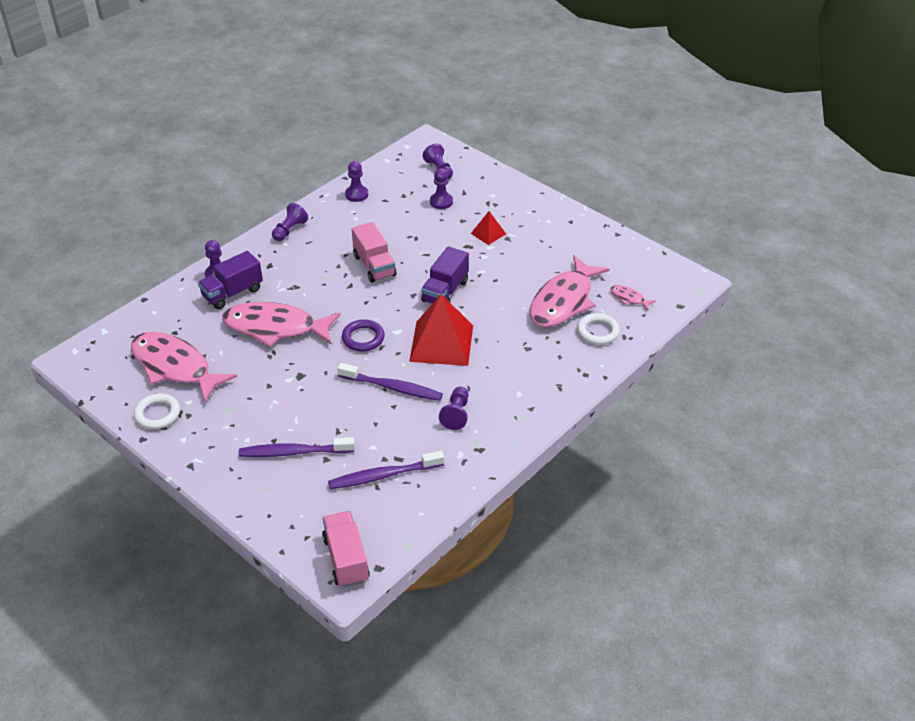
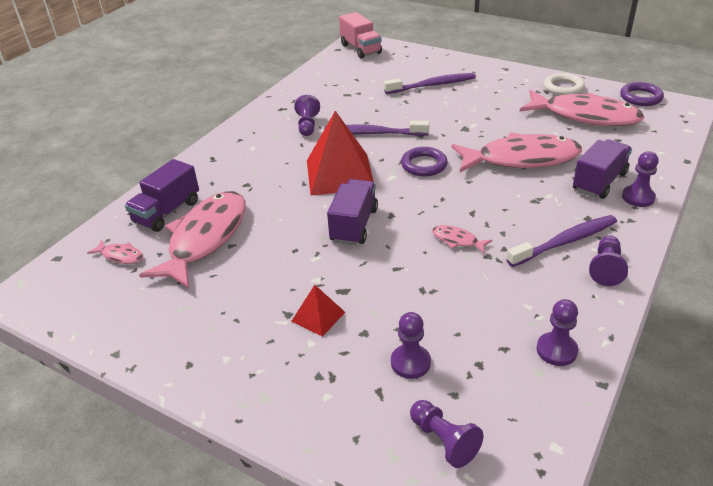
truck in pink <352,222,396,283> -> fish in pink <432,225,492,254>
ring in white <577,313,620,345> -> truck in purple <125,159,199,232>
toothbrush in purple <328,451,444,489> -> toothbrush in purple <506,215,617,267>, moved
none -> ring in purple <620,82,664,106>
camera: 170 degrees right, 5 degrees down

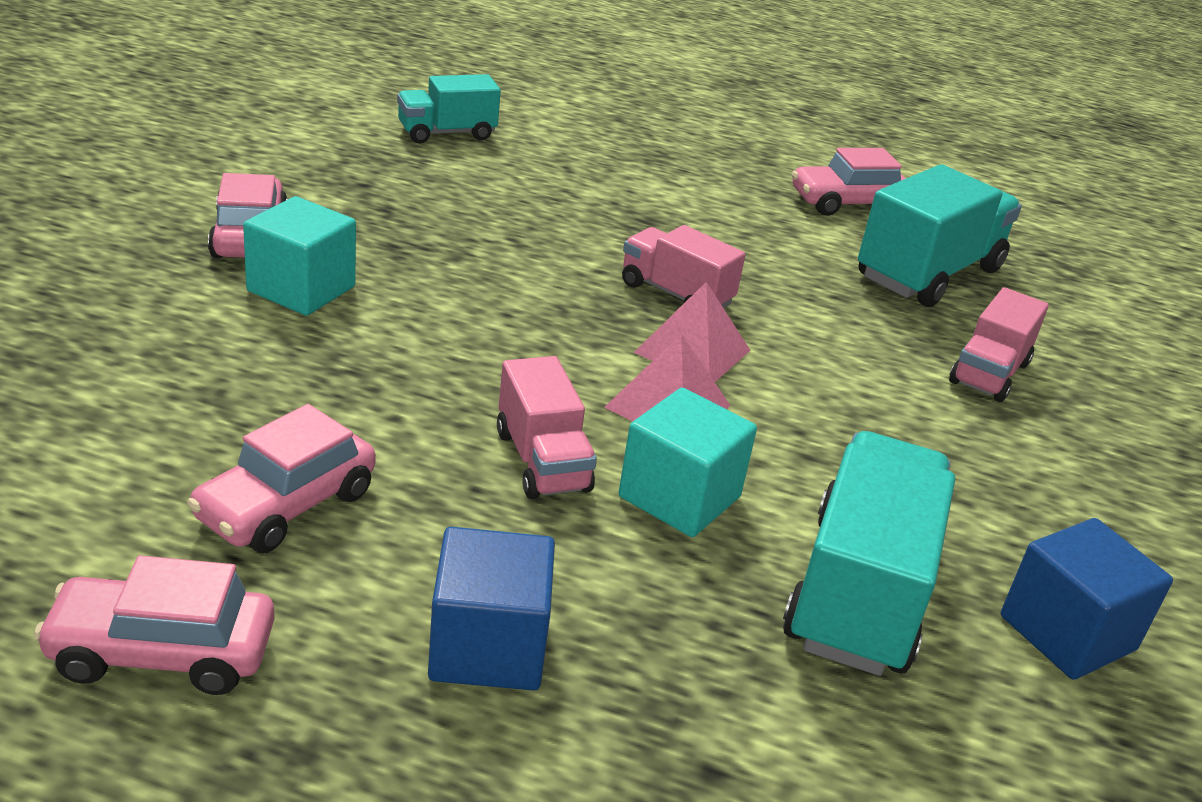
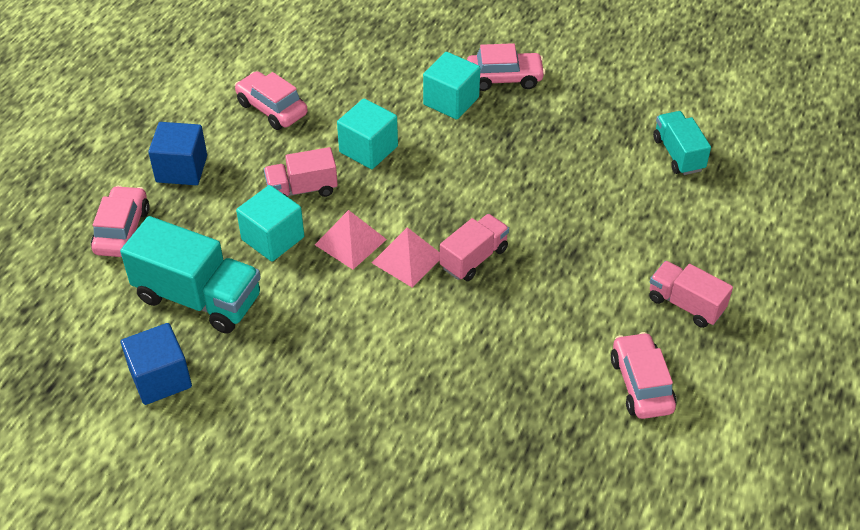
truck in turquoise <858,164,1022,307> -> none
truck in pink <949,287,1049,402> -> truck in pink <649,261,733,328>, moved
car in pink <34,555,275,695> -> car in pink <91,185,150,257>, moved
none -> cube in turquoise <337,98,398,169>
camera: 100 degrees right, 15 degrees up

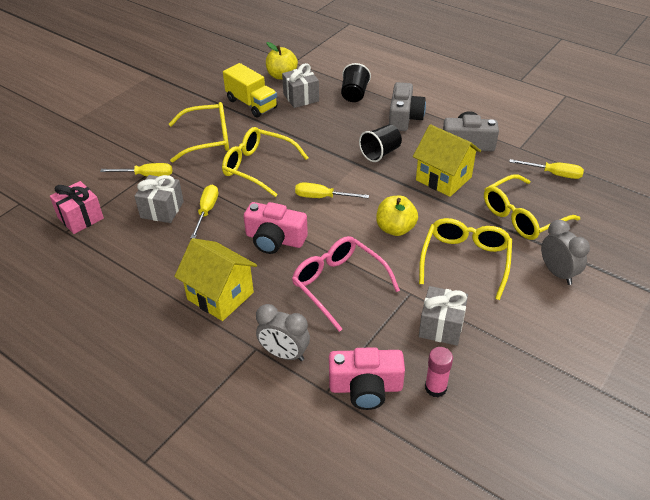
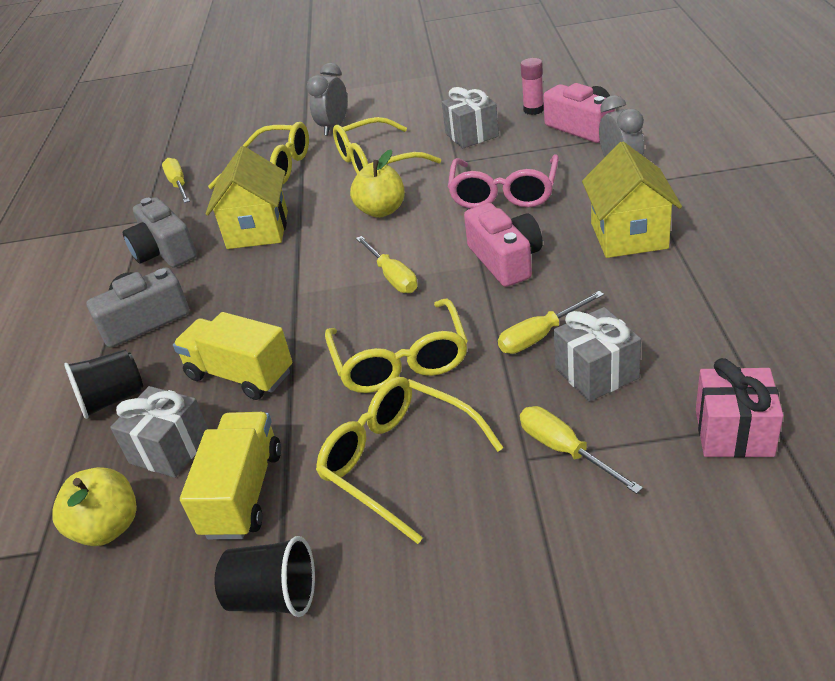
cup in black <359,125,402,162> -> cup in black <214,536,315,617>, moved
none -> truck in yellow <173,312,292,400>
camera: 125 degrees left, 5 degrees down

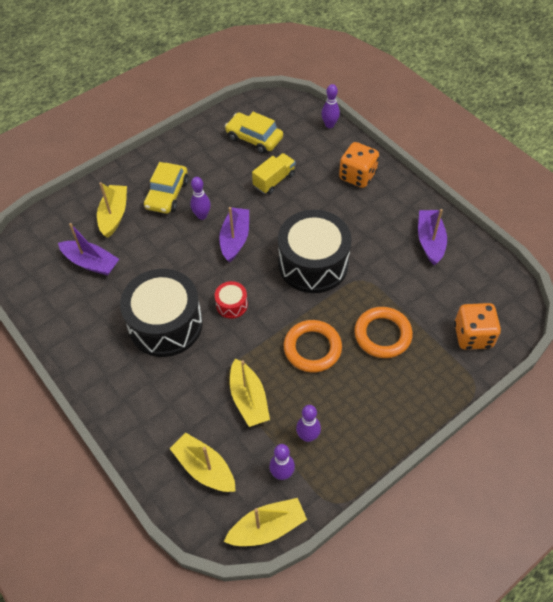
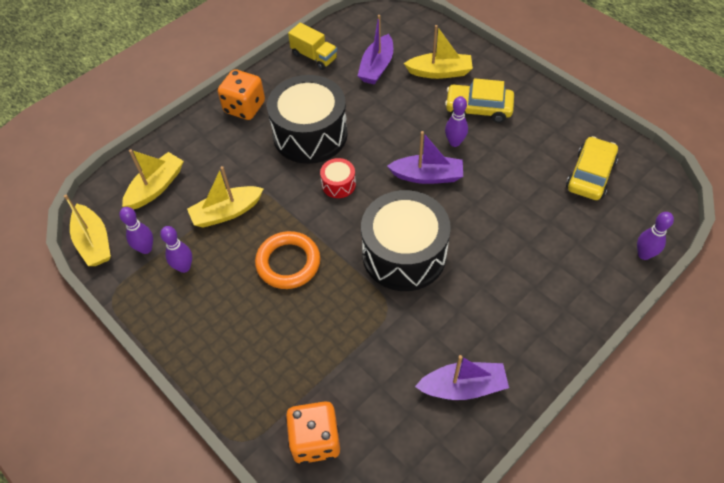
dice in orange <339,142,379,188> -> dice in orange <218,69,265,120>, moved
truck in yellow <252,153,295,195> -> truck in yellow <288,23,337,70>, moved
ring in orange <354,307,413,358> -> none
camera: 85 degrees right, 0 degrees up

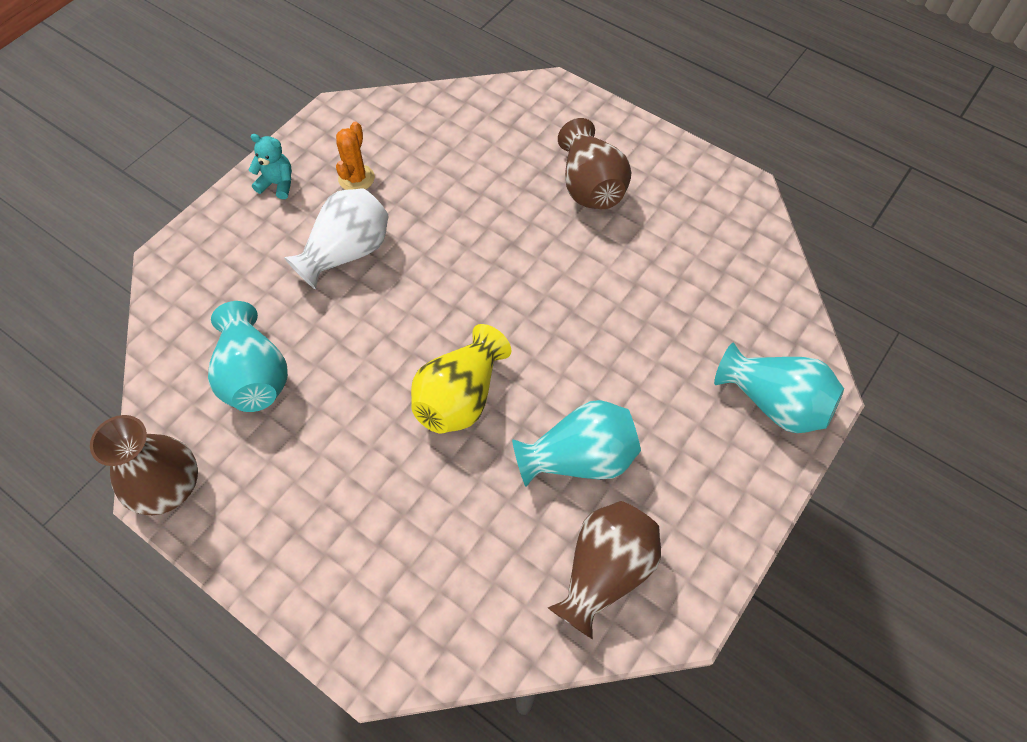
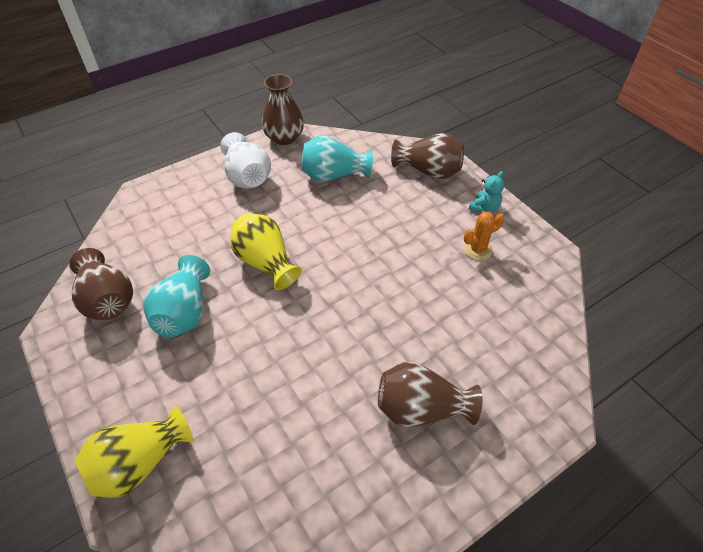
cactus in orange <336,122,375,190> -> cactus in orange <464,212,505,260>, 60 degrees counterclockwise
vase in white <284,188,389,289> -> vase in white <220,132,271,189>, moved
vase in turquoise <714,342,844,433> -> vase in yellow <74,406,193,498>
none -> vase in brown <391,133,464,179>
camera: 110 degrees right, 10 degrees down

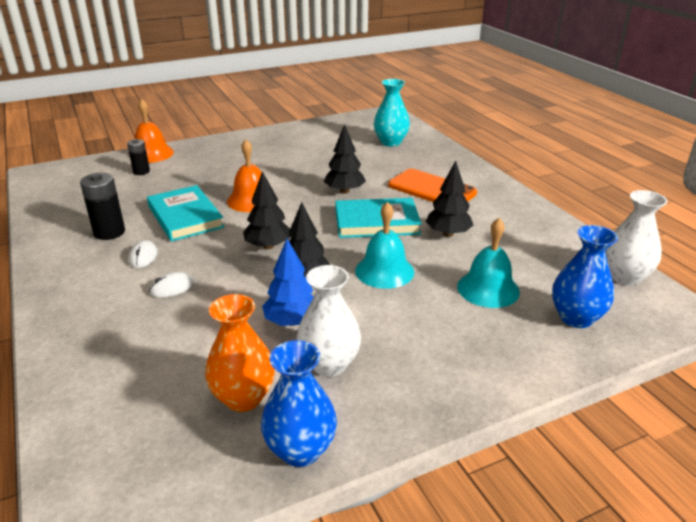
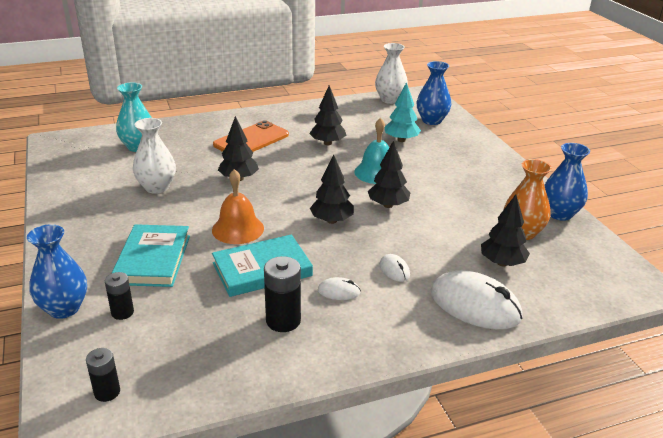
bell in orange <135,99,174,163> -> vase in blue <27,224,87,319>
book in turquoise <335,198,422,238> -> book in turquoise <112,224,190,287>, moved
bell in turquoise <457,218,520,308> -> tree in turquoise <385,82,421,142>
tree in blue <262,239,314,326> -> none
vase in white <297,265,361,377> -> vase in white <133,118,176,194>, moved
none -> tree in black <481,194,530,267>
none -> mouse in white <431,270,523,330>
none -> battery in black <86,348,120,402>
camera: 85 degrees left, 0 degrees up

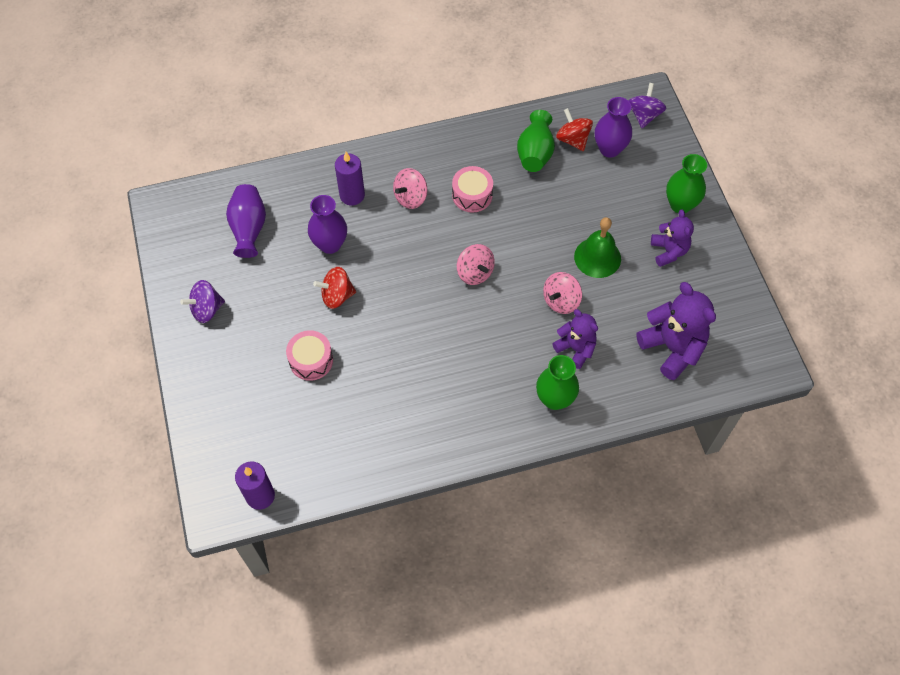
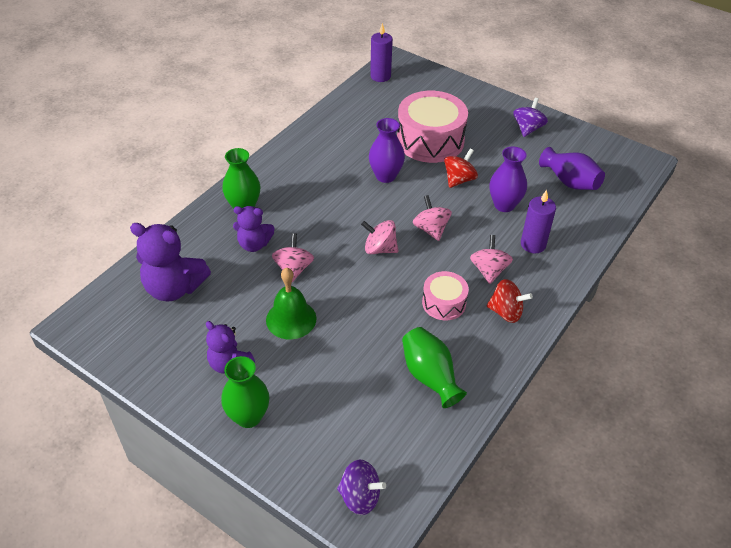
spinning top in purple <629,83,666,128> -> spinning top in purple <337,460,386,515>, 45 degrees counterclockwise
vase in purple <595,97,632,158> -> vase in purple <369,118,405,183>, moved
spinning top in red <556,108,593,151> -> spinning top in red <487,279,533,323>, moved
drum in pink <286,330,333,381> -> drum in pink <397,91,468,163>, x1.87
none -> spinning top in pink <413,195,452,241>
camera: 140 degrees right, 15 degrees down

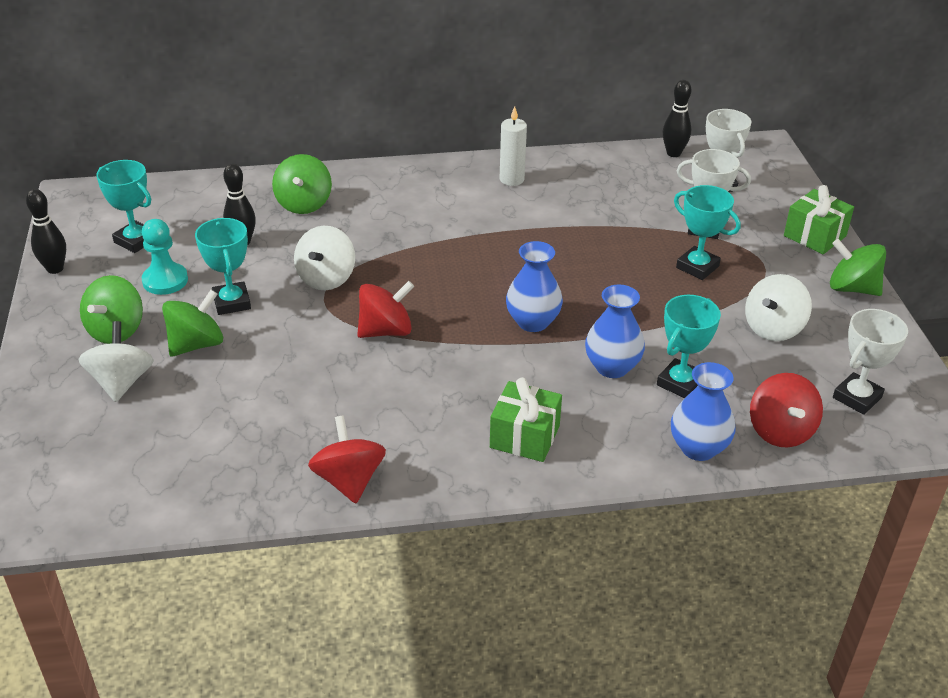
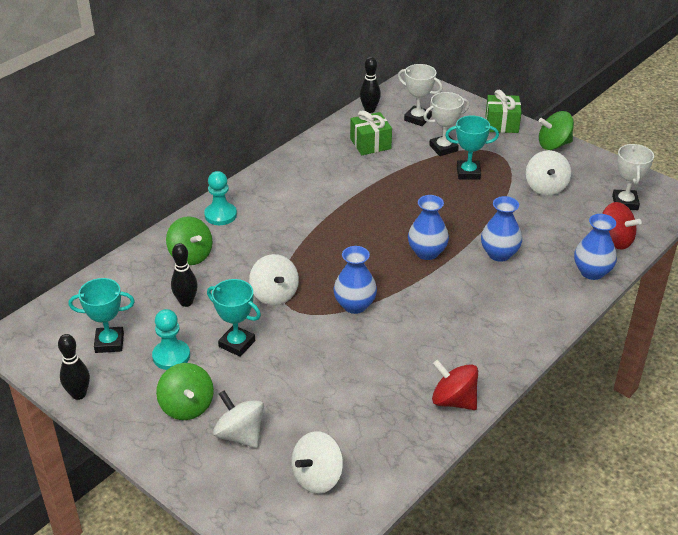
candle in white <500,106,527,186> -> none
spinning top in red <357,281,414,338> -> vase in blue <333,246,377,314>
spinning top in green <162,290,223,357> -> none
trophy in turquoise <657,295,721,398> -> none
gift in green <490,377,562,462> -> gift in green <350,110,392,155>, moved
none -> pawn in turquoise <204,171,237,225>
none -> spinning top in white <291,431,343,494>
camera: 40 degrees left, 0 degrees up

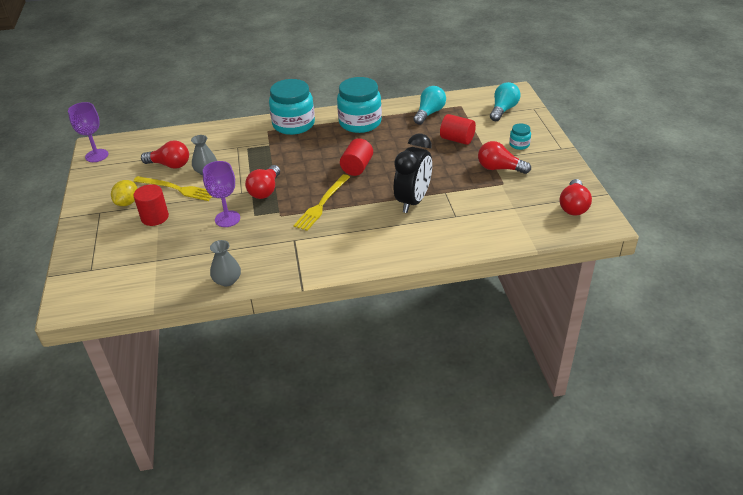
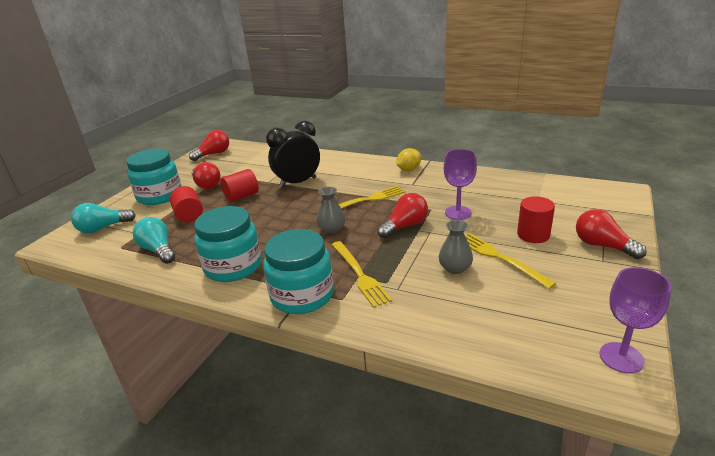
light bulb in turquoise <413,86,446,125> -> light bulb in turquoise <133,217,175,264>, 75 degrees clockwise
jar in turquoise <509,123,531,150> -> jar in turquoise <126,149,181,205>, x2.23
cylinder in red <340,138,373,176> -> cylinder in red <221,169,259,202>, moved
light bulb in red <141,140,189,169> -> light bulb in red <576,209,647,259>, moved
lemon in yellow <111,180,138,206> -> lemon in yellow <396,148,421,171>, moved
vase in grey <210,240,241,286> -> vase in grey <316,187,345,234>, moved
none -> fork in yellow <331,241,392,308>
camera: 145 degrees left, 10 degrees down

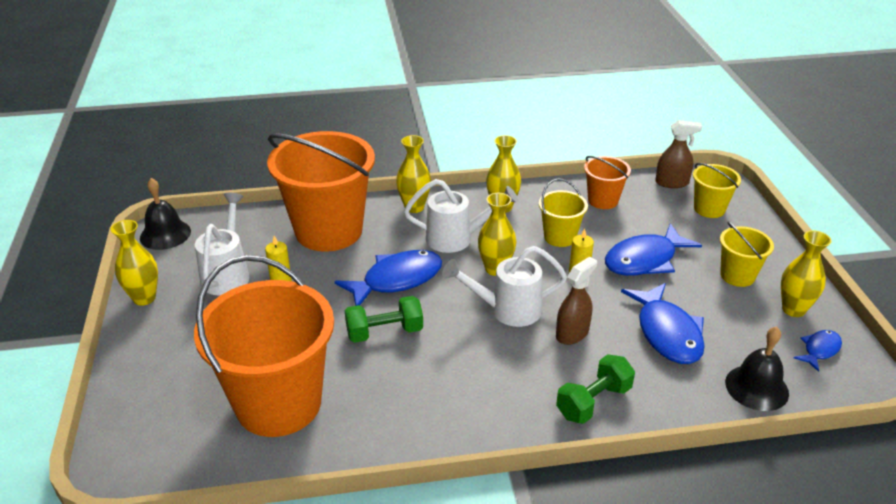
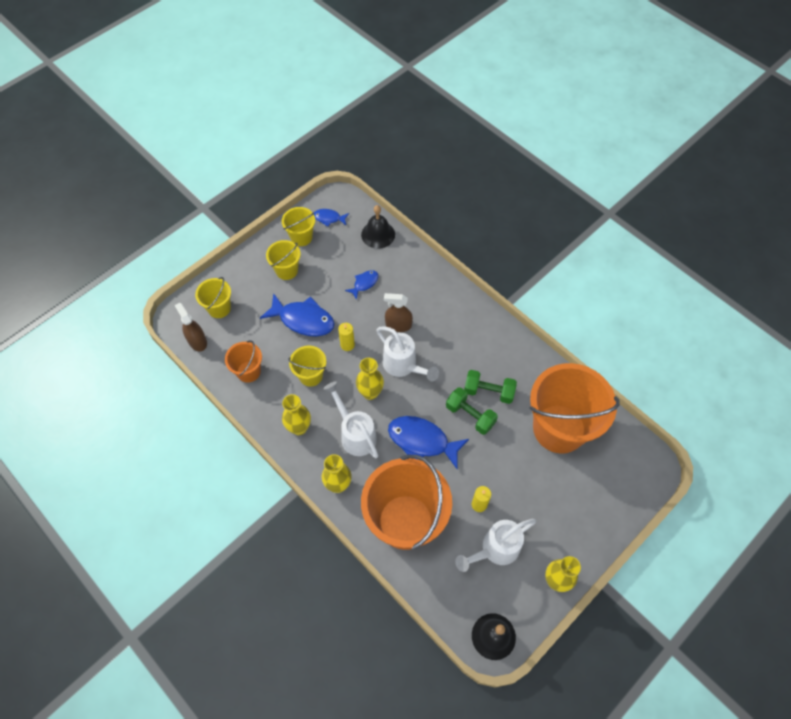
vase in yellow <781,231,831,317> -> bucket in yellow <282,207,315,246>
fish in blue <621,283,705,364> -> fish in blue <345,270,379,300>, x0.52
dumbbell in green <556,354,635,424> -> dumbbell in green <464,370,517,404>, moved
camera: 125 degrees left, 25 degrees up

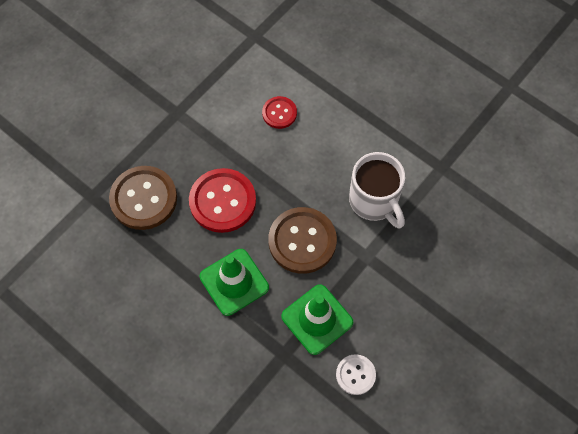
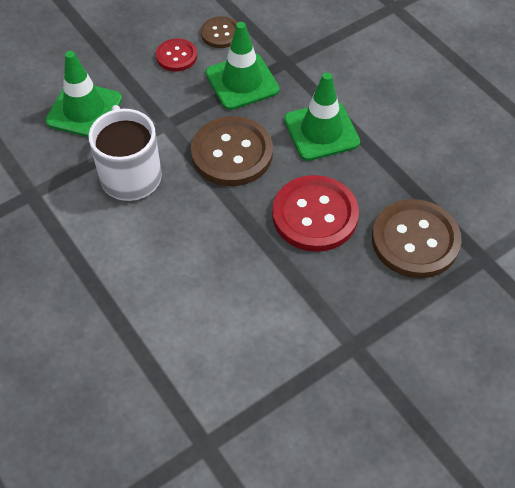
button in red <262,96,297,129> -> button in red <156,39,197,71>, moved
button in white <336,354,376,395> -> button in brown <201,16,238,48>
none -> traffic cone in green <45,51,122,137>
camera: 165 degrees left, 10 degrees down

